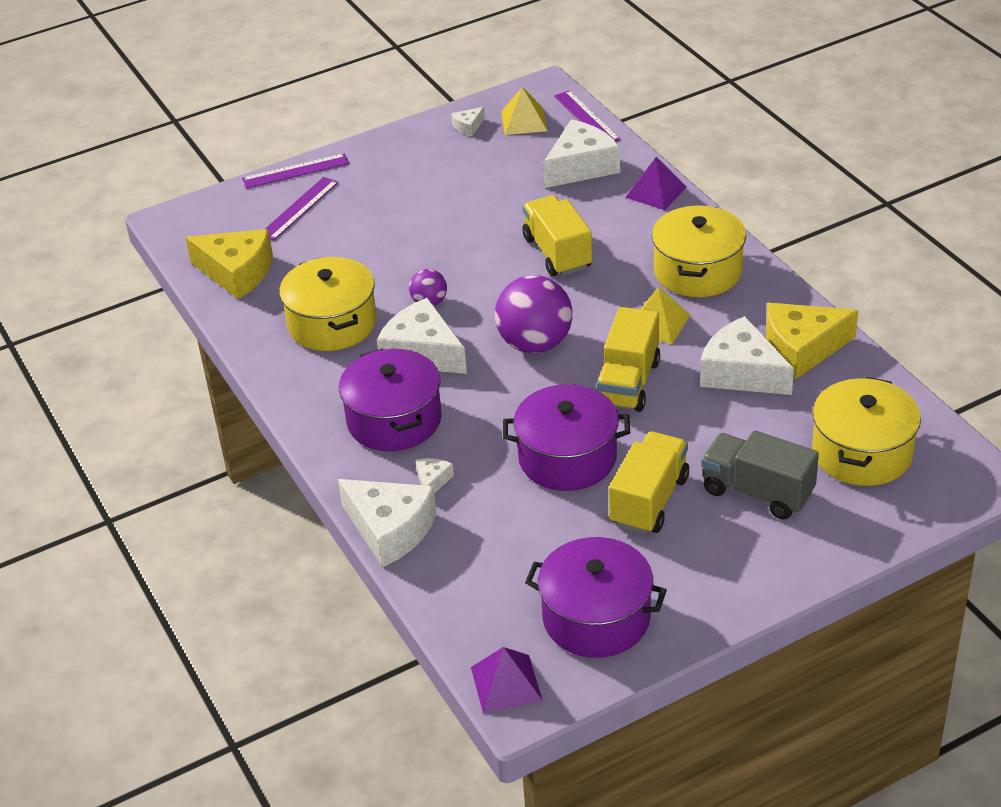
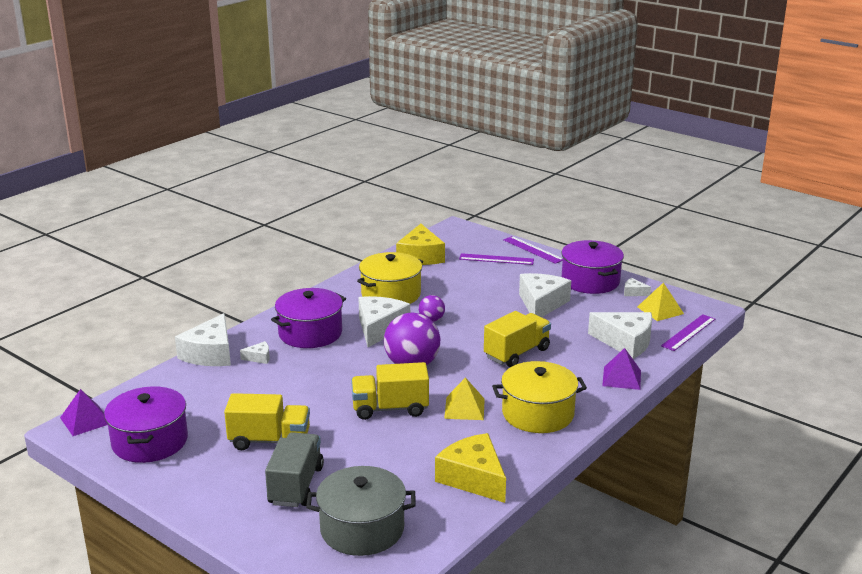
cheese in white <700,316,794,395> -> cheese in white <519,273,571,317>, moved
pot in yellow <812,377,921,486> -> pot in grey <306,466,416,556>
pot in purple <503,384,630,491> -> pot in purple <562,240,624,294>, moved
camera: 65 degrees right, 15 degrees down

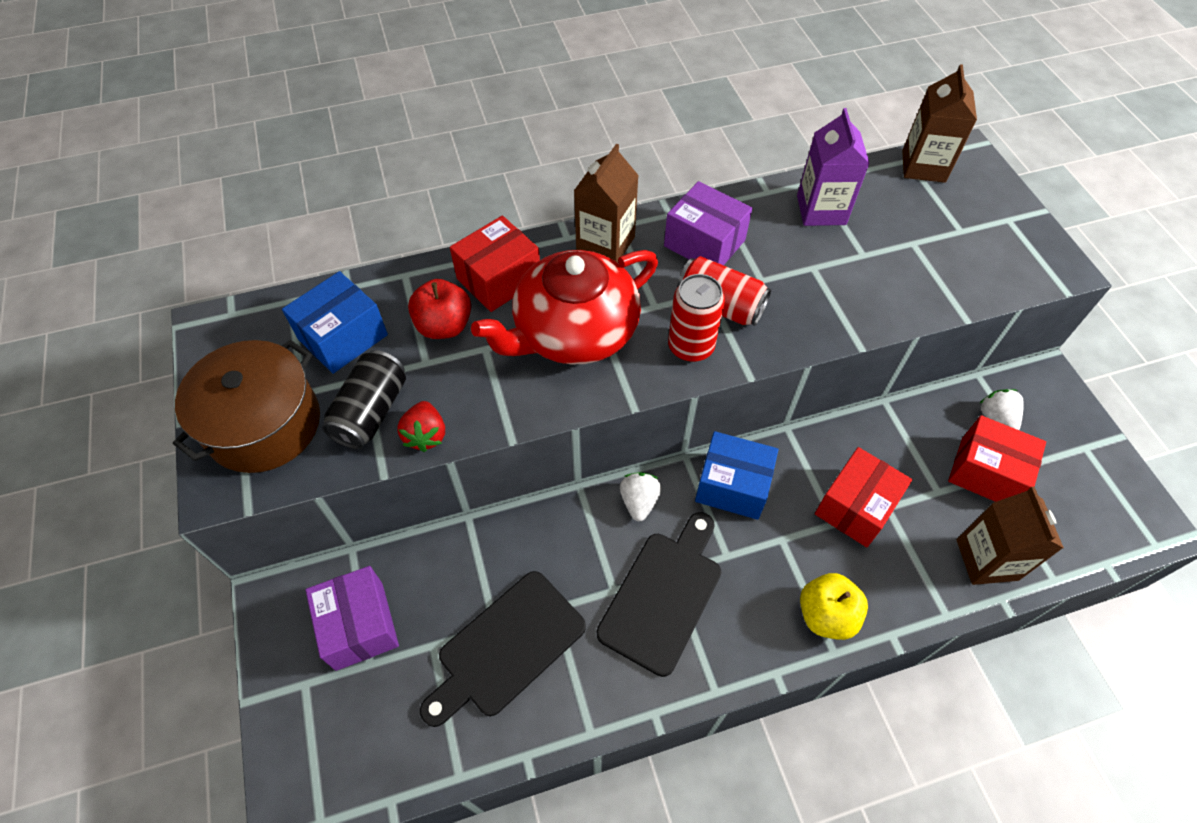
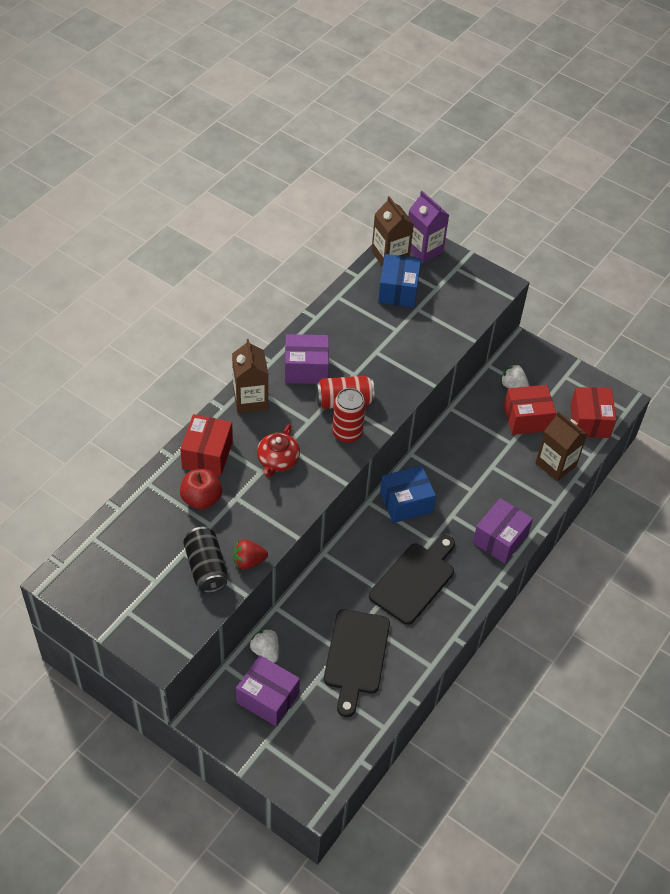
carton in purple <797,108,870,226> -> carton in purple <408,191,449,264>, moved
teapot in red <471,250,658,365> -> teapot in red <257,424,300,477>, x0.52
box in blue <282,271,388,374> -> box in blue <378,254,421,307>, moved
pot in brown <173,340,320,473> -> none
strawberry in red <397,401,445,452> -> strawberry in red <233,539,268,570>, 120 degrees clockwise
box in red <815,447,912,547> -> box in red <570,387,616,438>, moved
strawberry in white <620,472,661,521> -> strawberry in white <249,629,279,663>, moved
cutting board in black <597,512,721,677> -> cutting board in black <369,535,455,625>, 45 degrees clockwise
apple in yellow <800,573,868,640> -> box in purple <473,498,533,564>
camera: 40 degrees left, 5 degrees down

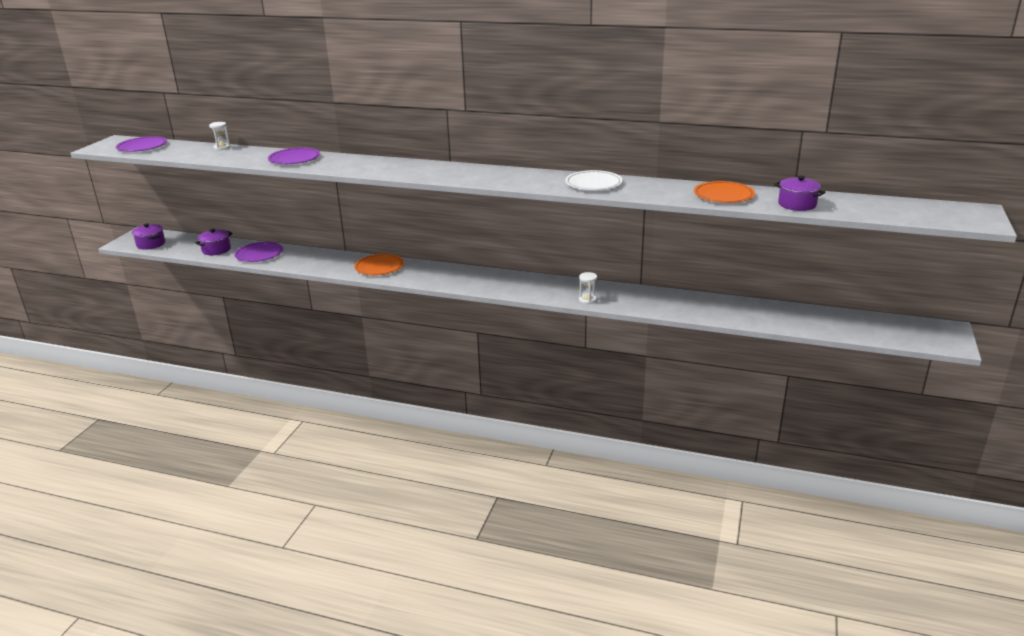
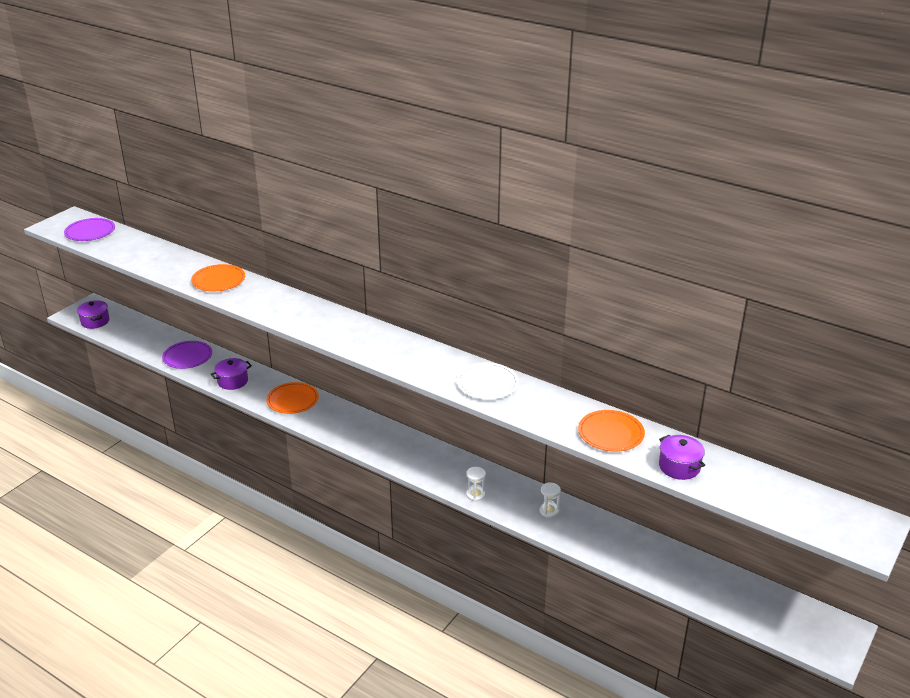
hourglass in white <209,122,231,150> -> hourglass in white <540,482,561,518>, moved
plate in purple <268,148,320,164> -> plate in orange <191,264,245,291>
pot in purple <195,229,233,255> -> pot in purple <211,358,252,390>, moved
camera: 15 degrees right, 5 degrees up

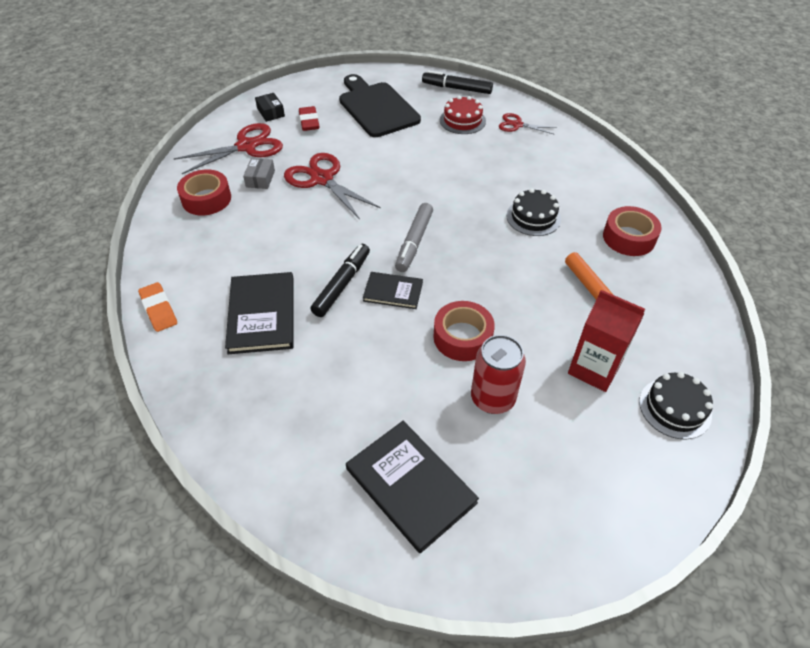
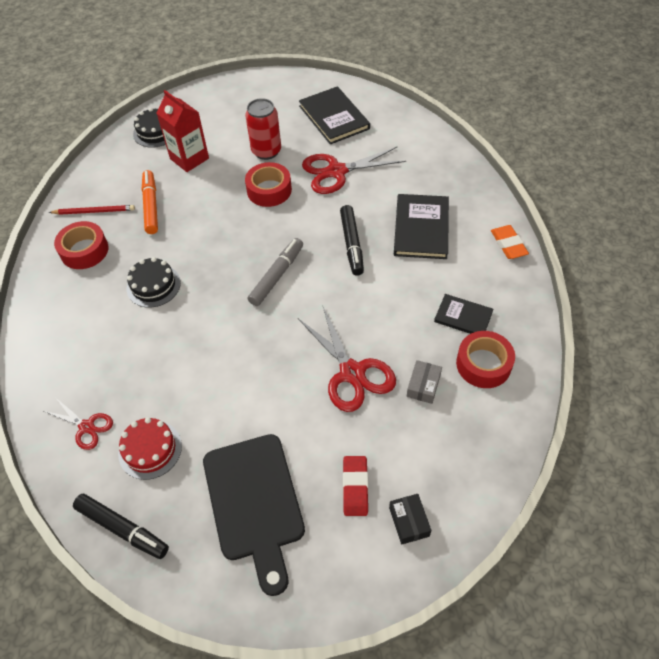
scissors in red <174,123,283,174> -> scissors in red <302,146,406,194>, moved
marker in black <310,244,370,317> -> marker in black <340,205,364,276>, 45 degrees counterclockwise
book in black <363,272,423,309> -> book in black <434,294,493,334>, moved
none -> pencil in red <49,205,135,215>
camera: 165 degrees left, 5 degrees up

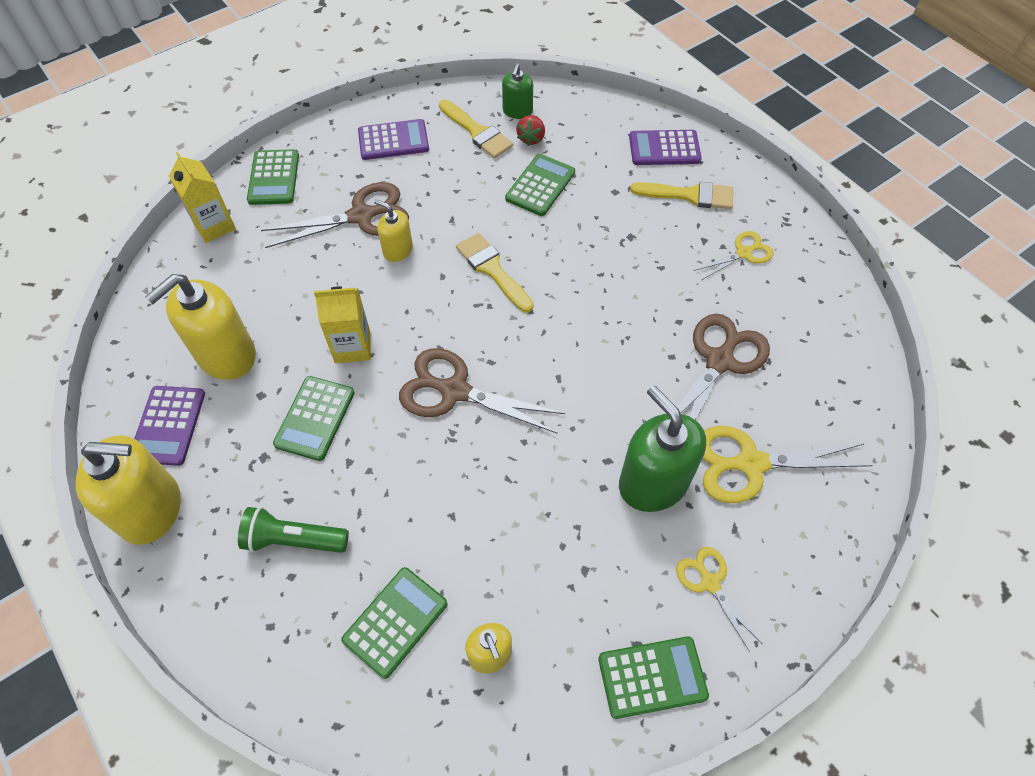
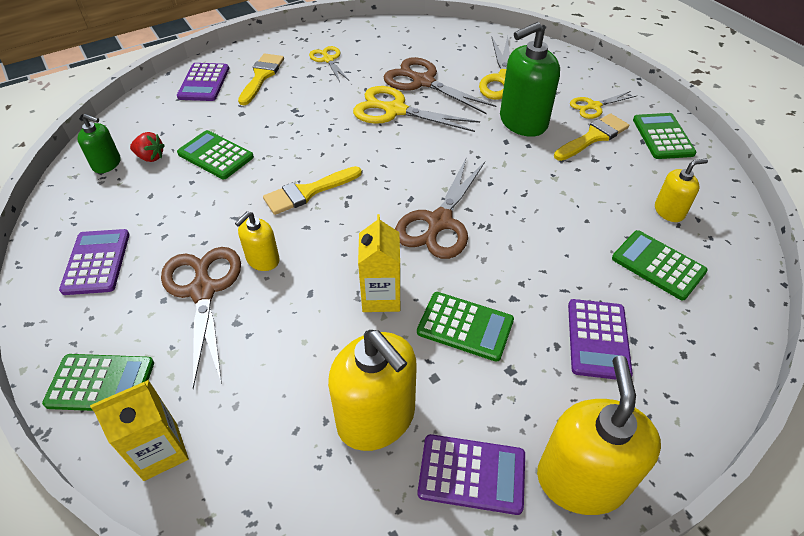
brush in yellow <439,100,513,158> -> brush in yellow <554,113,629,161>, moved
flashlight in green <238,507,349,553> -> calculator in purple <568,299,633,380>
none -> scissors in yellow <353,86,480,132>
camera: 85 degrees left, 10 degrees down

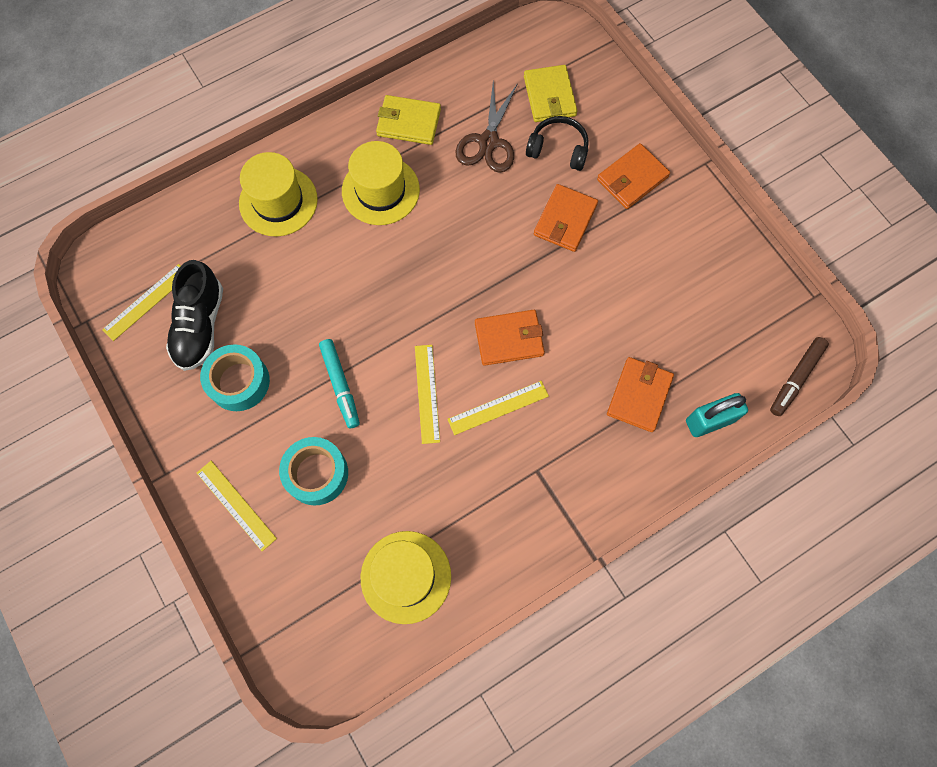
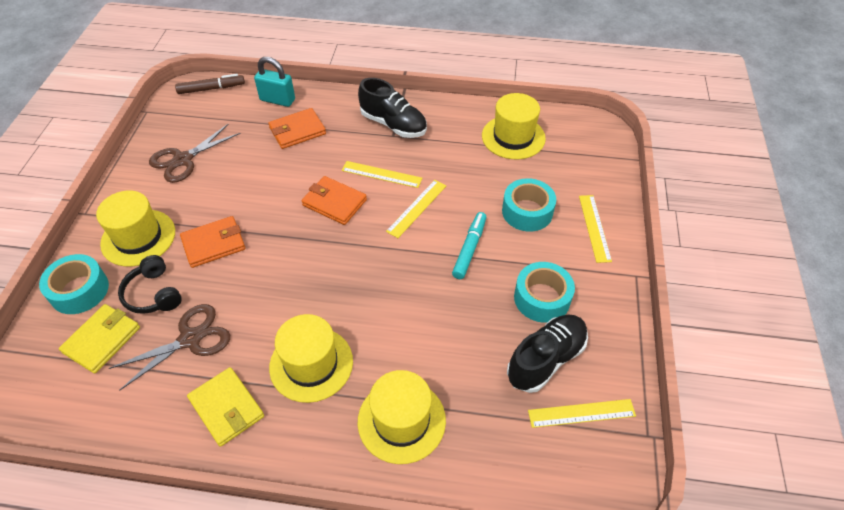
wallet in orange <597,143,670,209> -> hat in yellow <96,191,175,267>
none -> shoe in black <358,78,427,138>
none -> scissors in brown <149,124,241,183>
none -> tape in turquoise <39,254,109,314>
camera: 140 degrees left, 20 degrees down

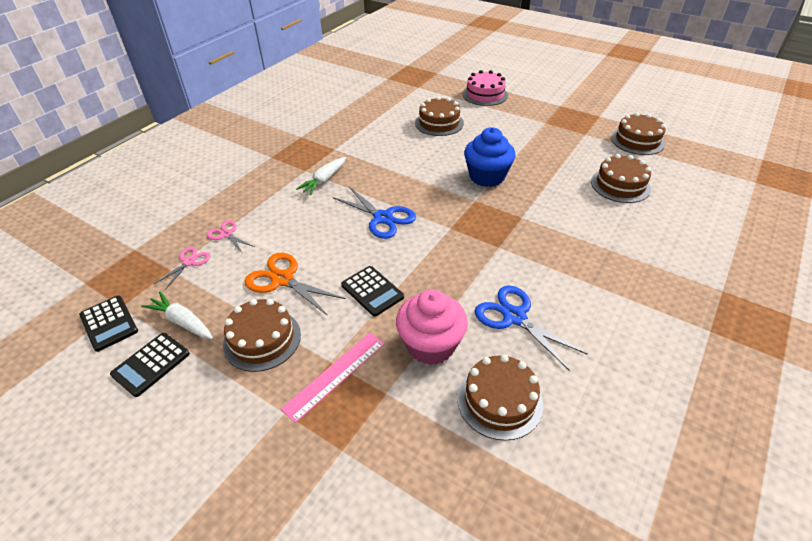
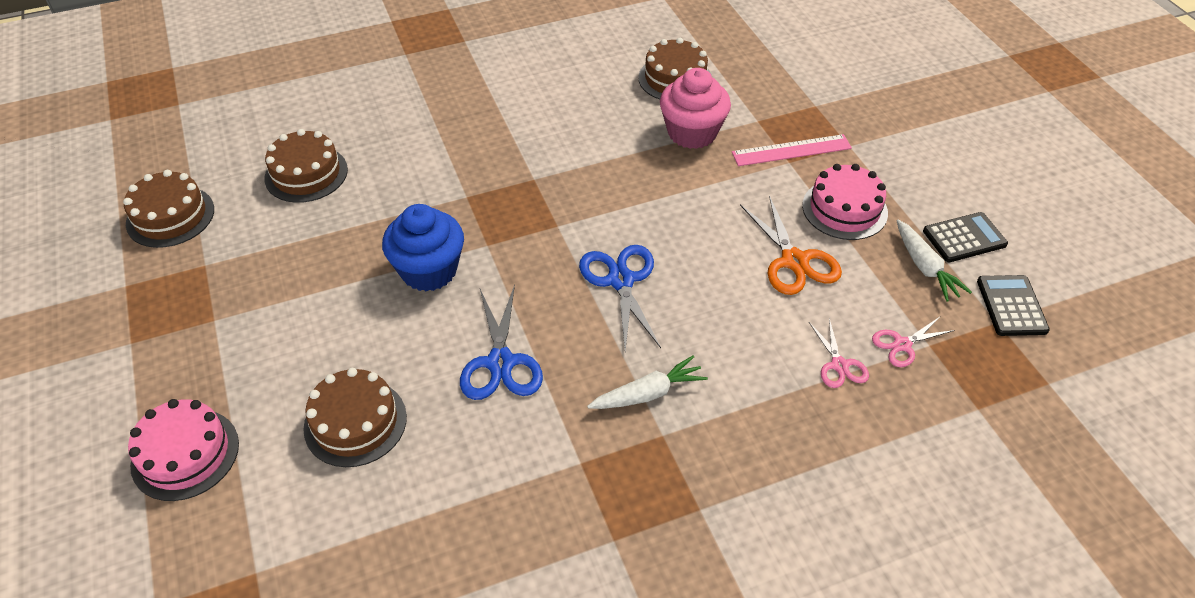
calculator in black <341,266,404,316> -> none
scissors in blue <475,285,587,371> -> scissors in blue <460,285,543,400>, moved
cake in brown <223,299,301,372> -> cake in pink <802,164,888,240>
camera: 145 degrees left, 5 degrees up

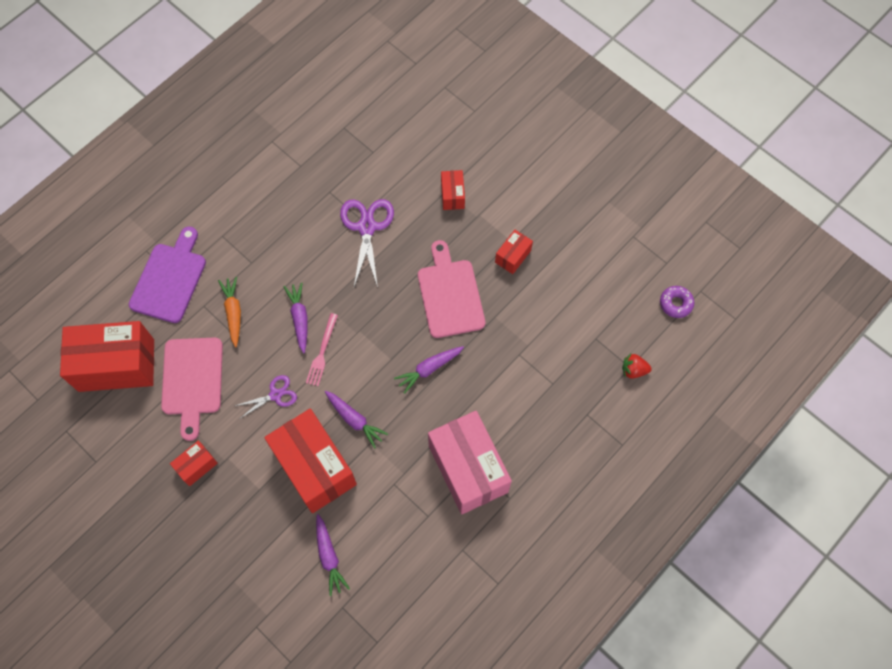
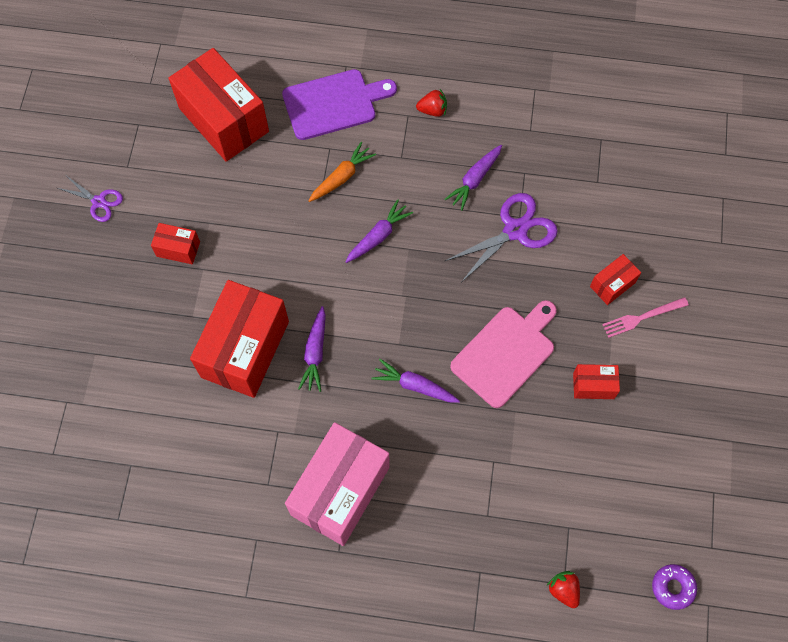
fork in pink <306,313,338,386> -> fork in pink <602,297,689,338>, moved
cutting board in pink <161,338,223,441> -> none
scissors in purple <235,375,297,418> -> scissors in purple <58,176,123,222>, moved
carrot in purple <316,514,350,596> -> carrot in purple <445,145,502,211>, moved
none -> strawberry in red <416,89,447,117>
camera: 55 degrees right, 0 degrees up

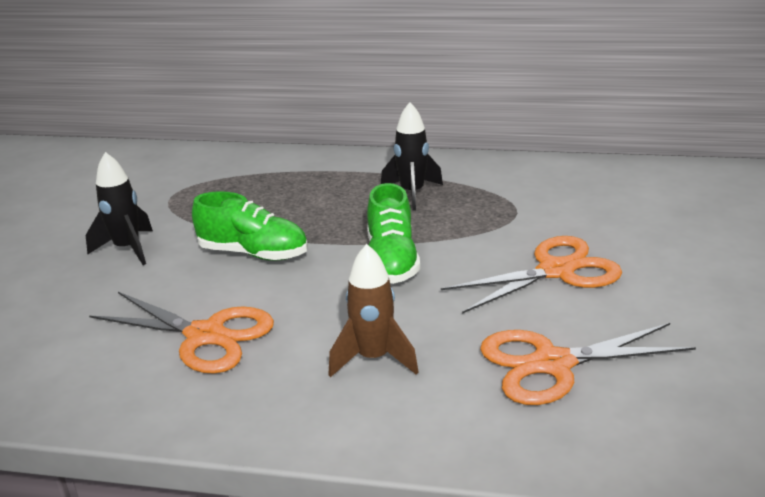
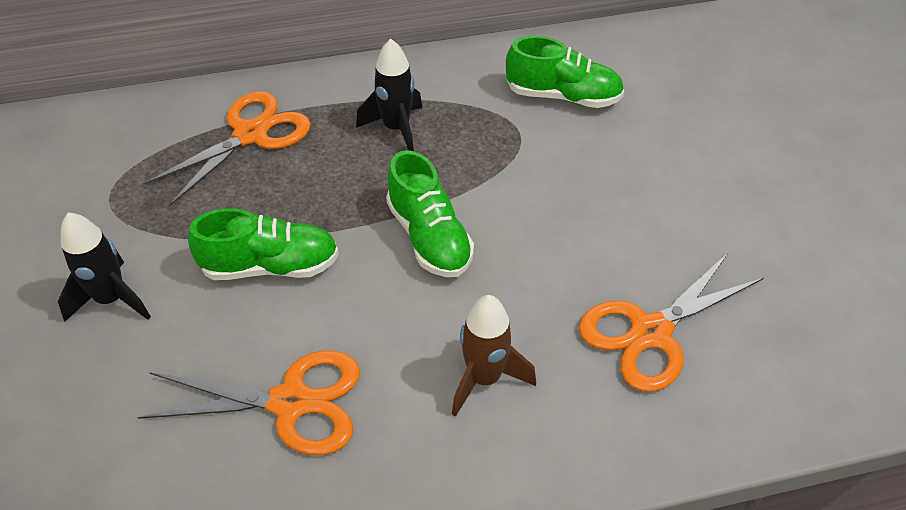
scissors in orange <441,236,622,314> -> scissors in orange <143,91,311,207>, moved
none -> shoe in green <506,36,624,108>
camera: 25 degrees left, 20 degrees up

